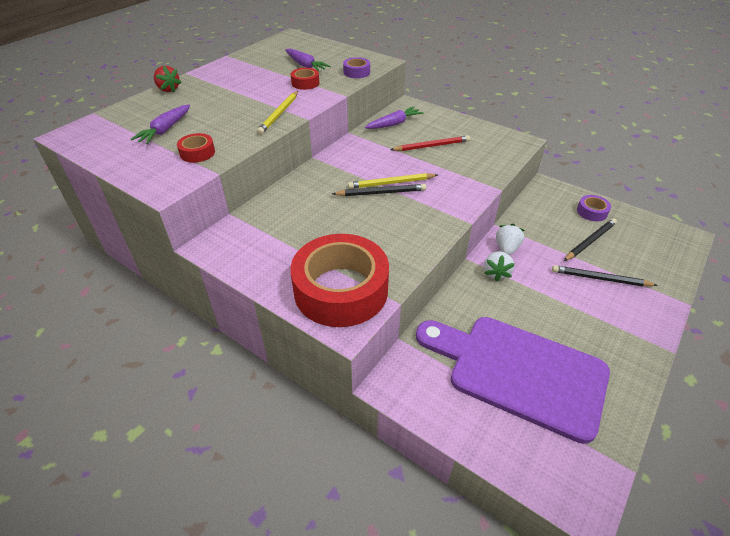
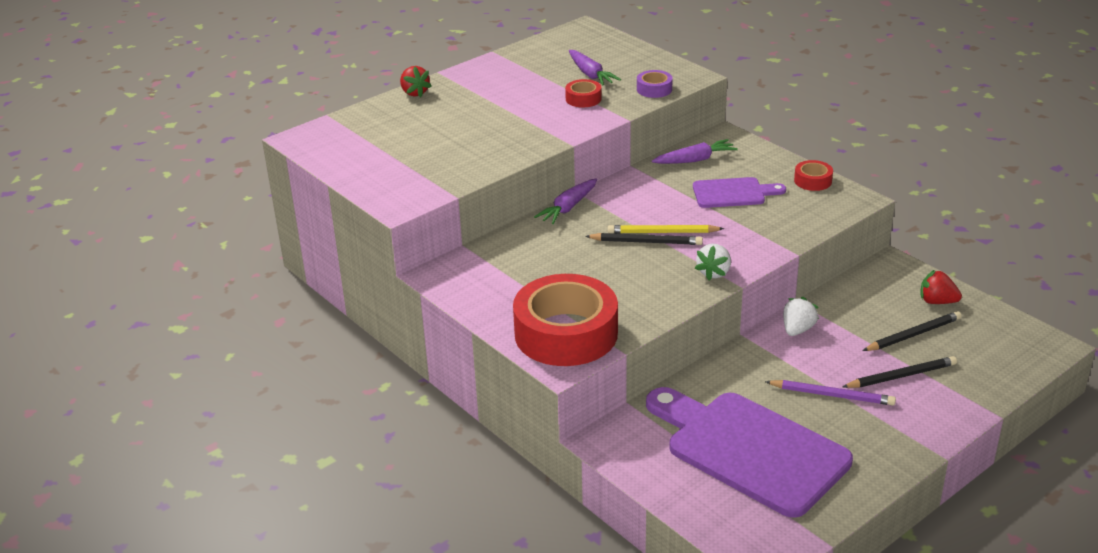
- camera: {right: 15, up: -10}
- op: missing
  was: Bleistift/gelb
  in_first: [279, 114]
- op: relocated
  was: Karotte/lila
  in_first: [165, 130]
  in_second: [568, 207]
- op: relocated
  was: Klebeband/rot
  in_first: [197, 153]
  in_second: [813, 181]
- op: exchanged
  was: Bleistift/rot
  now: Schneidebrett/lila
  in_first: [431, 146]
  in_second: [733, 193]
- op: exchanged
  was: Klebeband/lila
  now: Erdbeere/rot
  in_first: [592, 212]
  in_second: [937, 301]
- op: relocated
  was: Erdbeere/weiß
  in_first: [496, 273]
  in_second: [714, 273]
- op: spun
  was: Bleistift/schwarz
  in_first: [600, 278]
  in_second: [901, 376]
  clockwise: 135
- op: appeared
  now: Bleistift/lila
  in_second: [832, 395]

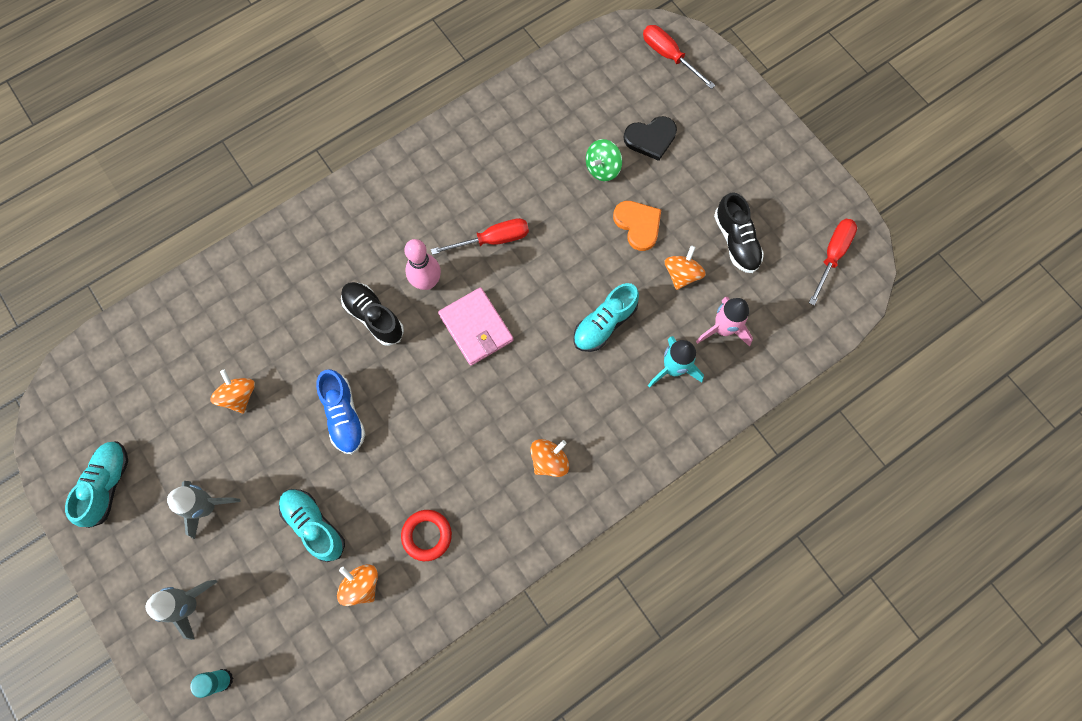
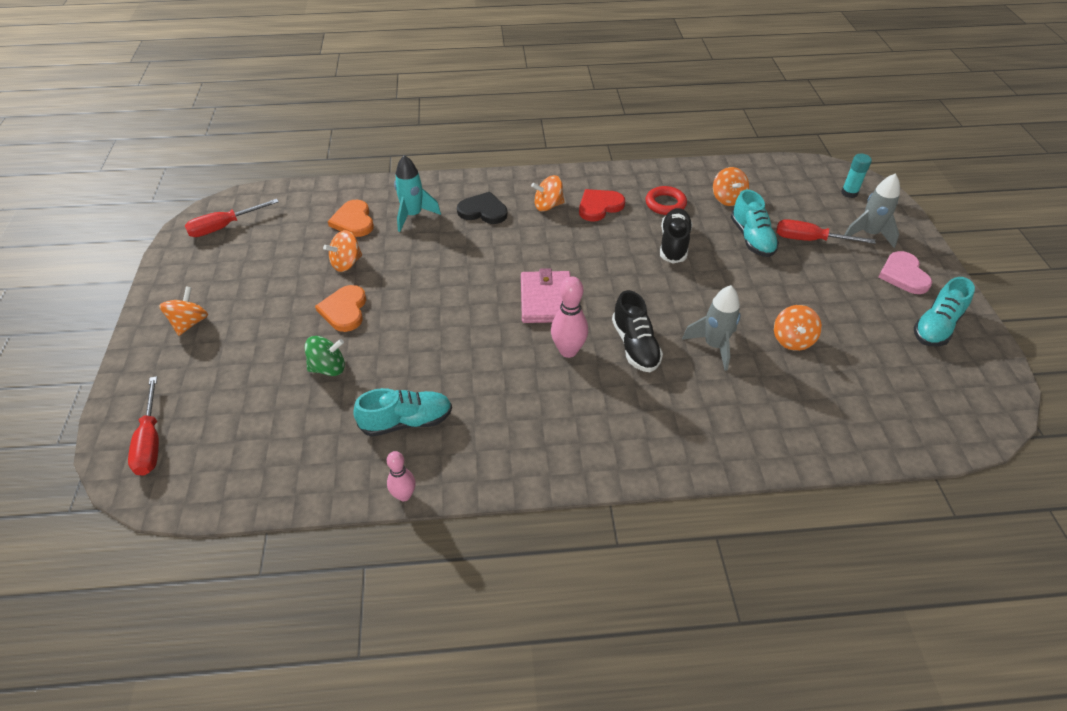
- camera: {right: -150, up: -25}
- op: relocated
  was: Herz/schwarz
  in_first: [650, 138]
  in_second: [483, 211]
- op: relocated
  was: Schuh/schwarz
  in_first: [736, 241]
  in_second: [674, 244]
- op: relocated
  was: Schraubenzieher/rot
  in_first: [492, 240]
  in_second: [810, 240]
- op: relocated
  was: Schuh/türkis
  in_first: [604, 324]
  in_second: [407, 421]
- op: exchanged
  was: Rakete/rosa
  now: Herz/orange
  in_first: [723, 329]
  in_second: [353, 221]
- op: missing
  was: Schuh/blau
  in_first: [344, 416]
- op: relocated
  was: Rakete/grau
  in_first: [207, 506]
  in_second: [714, 346]
- op: appeared
  now: Herz/rot
  in_second: [599, 206]
- op: appeared
  now: Herz/rosa
  in_second: [903, 275]
- op: appeared
  now: Kreisel/orange
  in_second: [190, 323]
- op: appeared
  now: Bowlingkegel/rosa
  in_second: [404, 495]

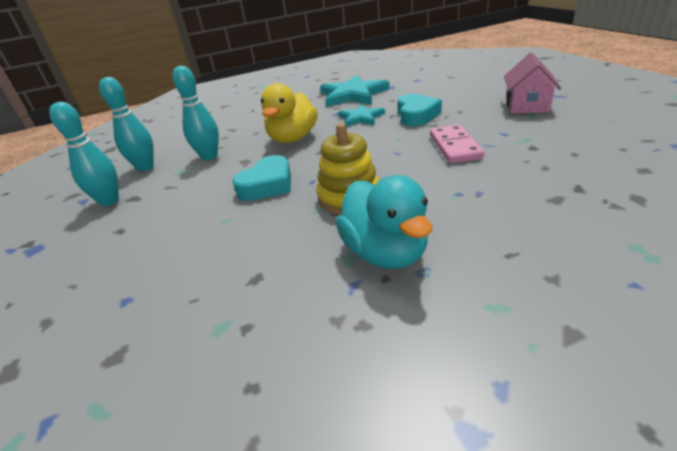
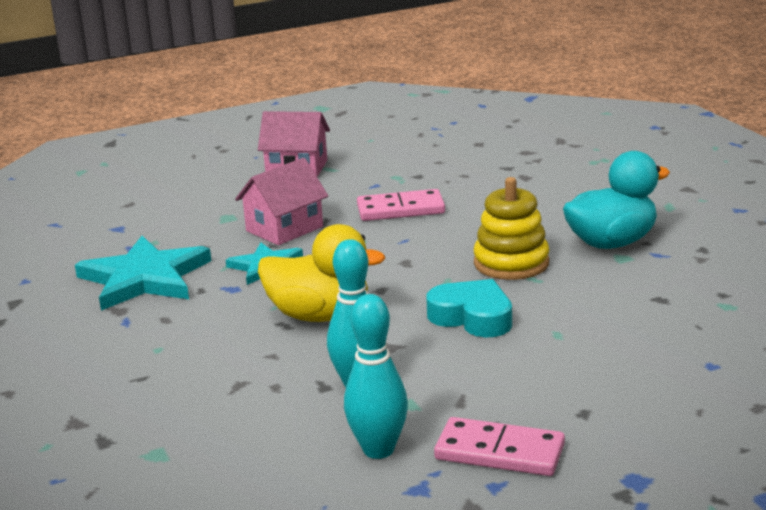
- camera: {right: -95, up: -10}
- op: exchanged
  was: Herz/türkis
  now: Haus/rosa
  in_first: [416, 115]
  in_second: [284, 229]
- op: exchanged
  was: Bowlingkegel/türkis
  now: Dominostein/rosa
  in_first: [109, 201]
  in_second: [499, 452]

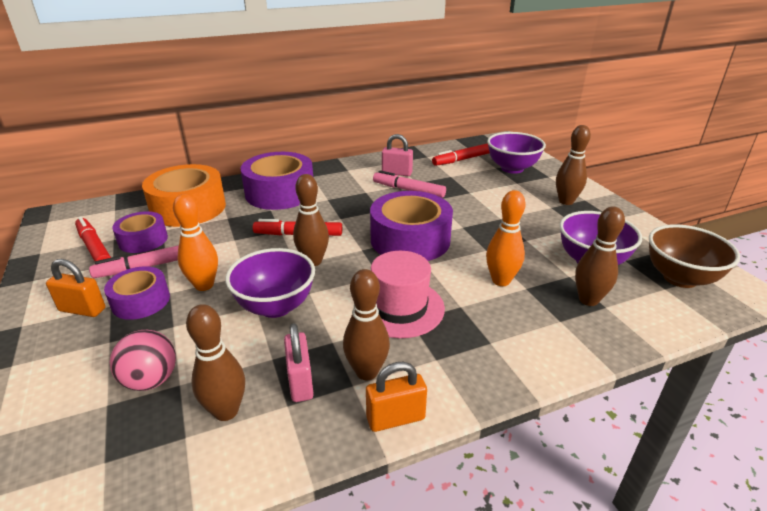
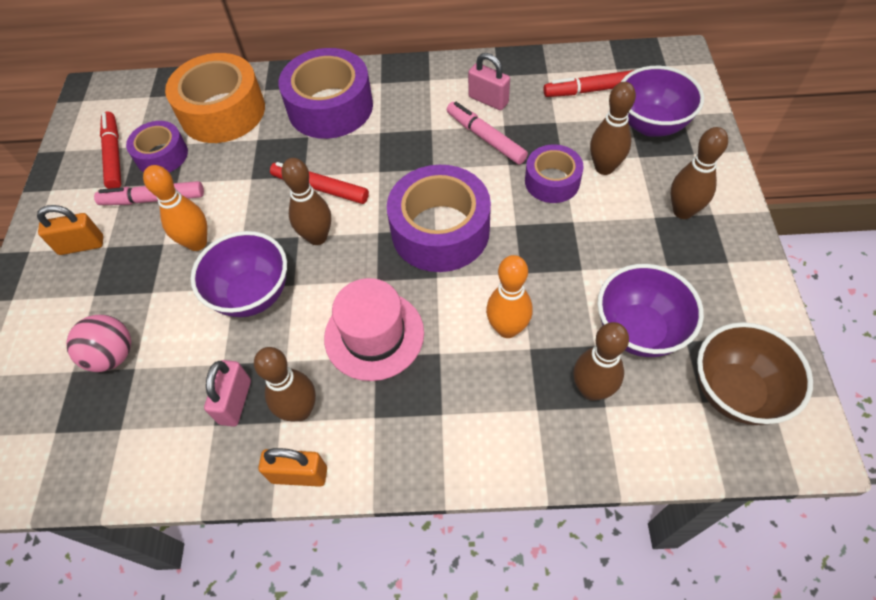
- camera: {right: 25, up: 25}
- op: spun
  was: Vorhängeschloss/orange
  in_first: [82, 310]
  in_second: [81, 245]
  clockwise: -45
- op: relocated
  was: Klebeband/lila
  in_first: [141, 301]
  in_second: [552, 181]
- op: relocated
  was: Bowlingkegel/braun
  in_first: [226, 411]
  in_second: [604, 168]

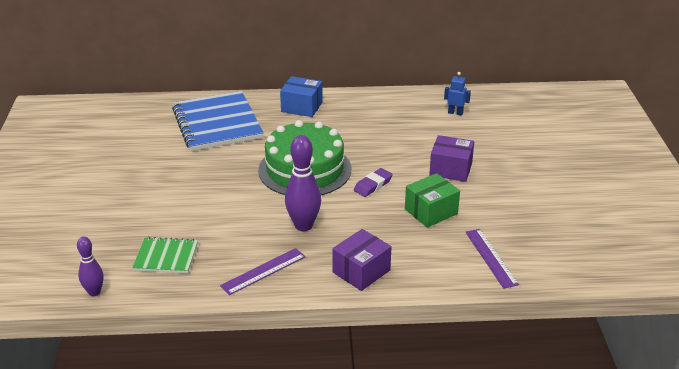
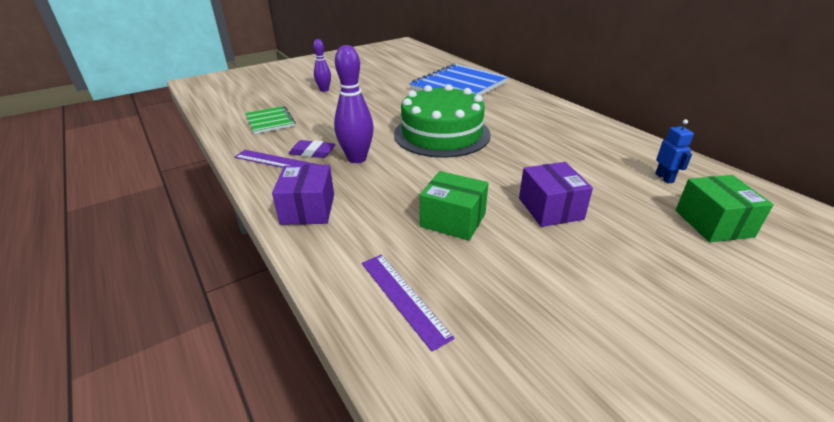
- camera: {right: 60, up: 0}
- op: missing
  was: Schachtel/blau
  in_first: [302, 107]
- op: relocated
  was: Radiergummi/lila
  in_first: [373, 185]
  in_second: [312, 152]
- op: spun
  was: Schachtel/lila
  in_first: [361, 271]
  in_second: [308, 209]
  clockwise: 75
- op: spun
  was: Lineal/lila
  in_first: [491, 257]
  in_second: [403, 298]
  clockwise: -75
- op: relocated
  was: Bowlingkegel/lila
  in_first: [94, 292]
  in_second: [324, 90]
- op: appeared
  now: Schachtel/grün
  in_second: [713, 223]

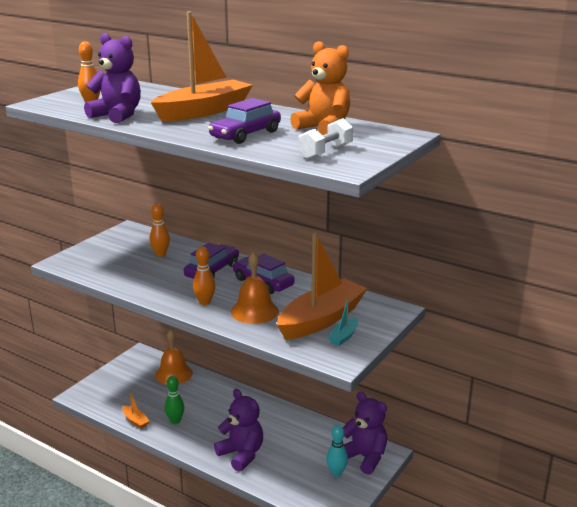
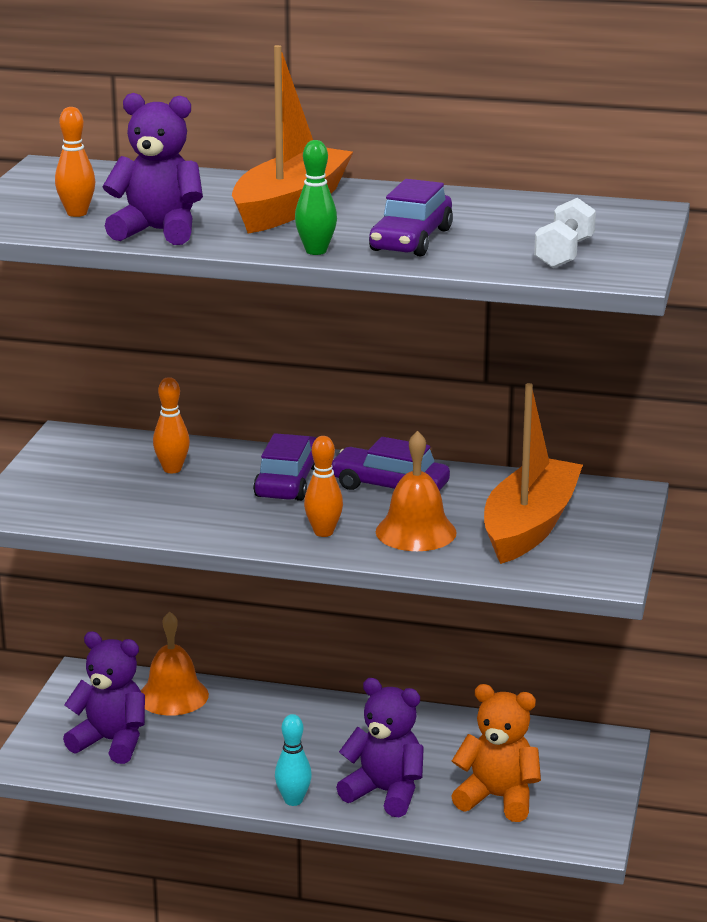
- camera: {right: -20, up: 0}
- op: relocated
  was: Teddybär/orange
  in_first: [324, 128]
  in_second: [498, 798]
- op: missing
  was: Boot/türkis
  in_first: [344, 337]
- op: relocated
  was: Bowlingkegel/grün
  in_first: [175, 421]
  in_second: [316, 251]
- op: missing
  was: Boot/orange
  in_first: [135, 421]
- op: relocated
  was: Teddybär/lila
  in_first: [364, 457]
  in_second: [111, 742]
- op: relocated
  was: Bowlingkegel/türkis
  in_first: [336, 473]
  in_second: [293, 800]

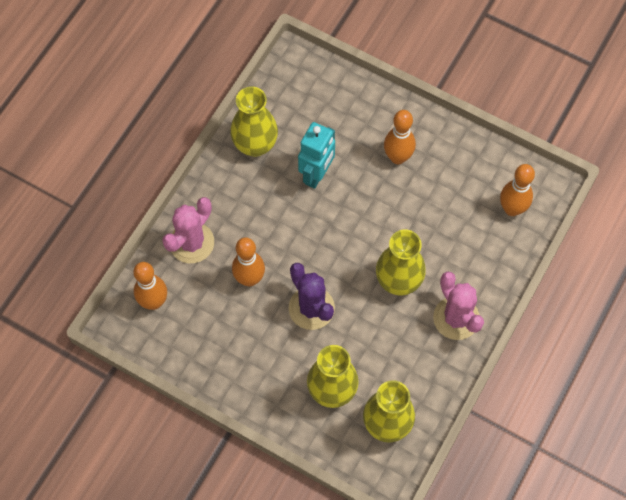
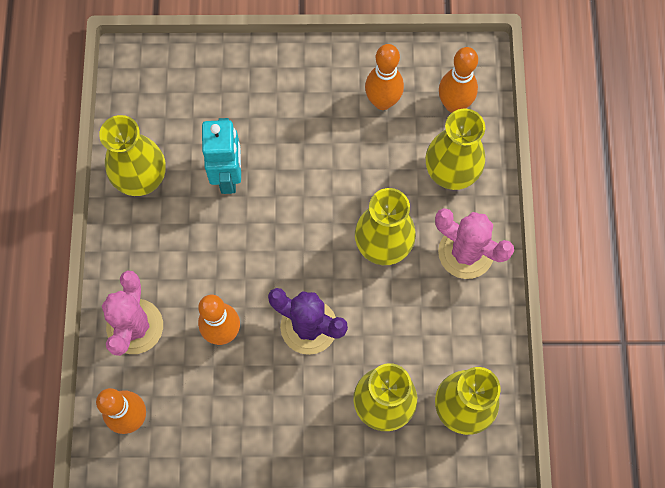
- camera: {right: -30, up: 5}
- op: relocated
  was: Bowlingkegel/orange
  in_first: [397, 157]
  in_second: [382, 101]
- op: appeared
  now: Vase/gelb
  in_second: [451, 173]

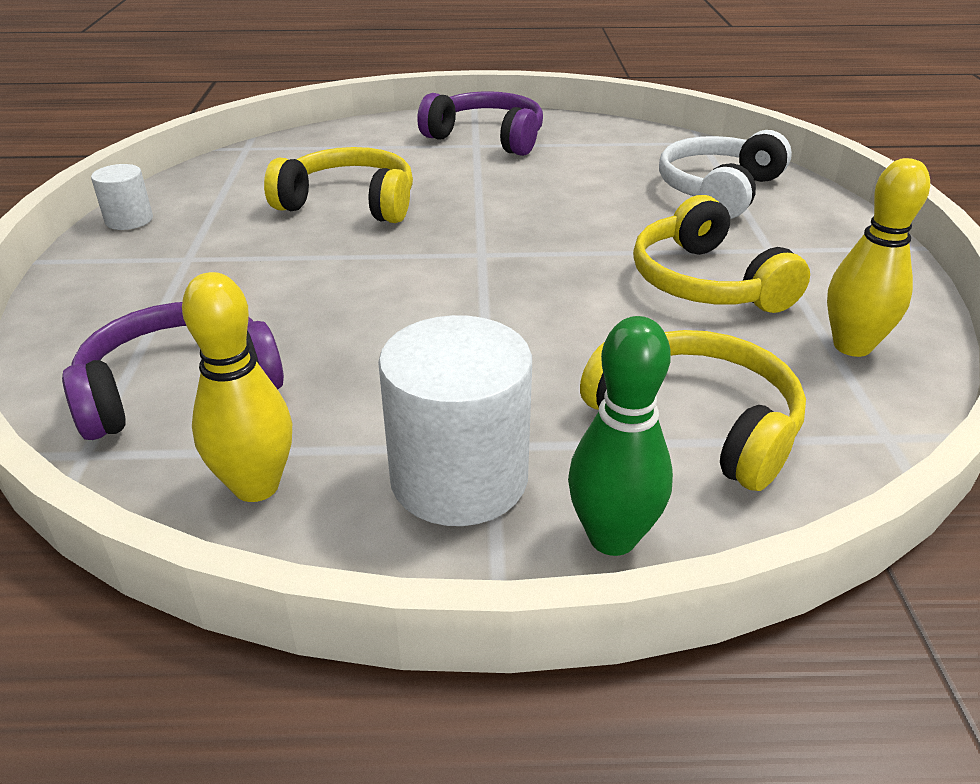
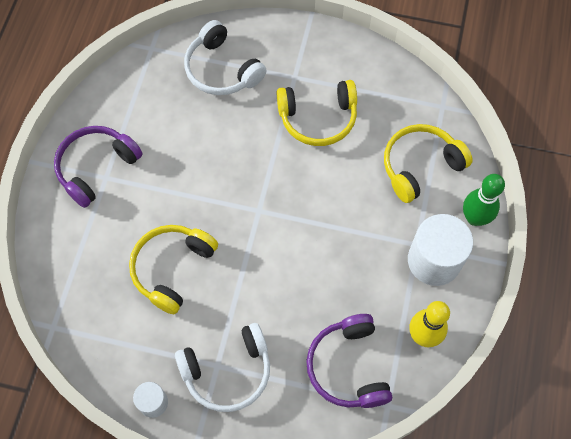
- camera: {right: -75, up: 30}
- op: missing
  was: Bowlingkegel/gelb
  in_first: [852, 346]
- op: appeared
  now: Kopfhörer/weiß
  in_second: [228, 372]

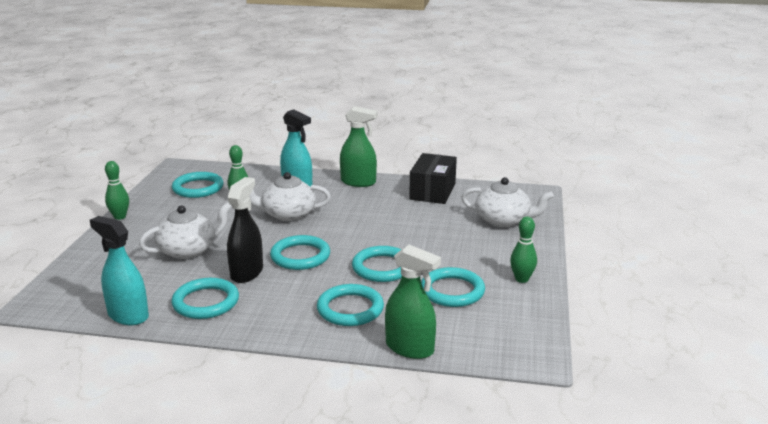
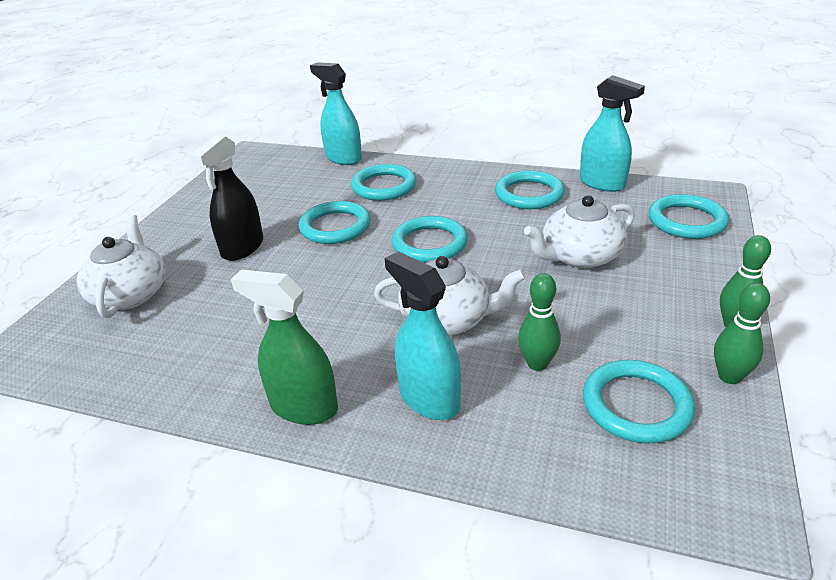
- camera: {right: -170, up: 10}
- op: missing
  was: Schachtel/schwarz
  in_first: [433, 191]
- op: relocated
  was: Sprühflasche/schwarz
  in_first: [247, 272]
  in_second: [242, 248]
- op: spun
  was: Teekanne/weiß
  in_first: [503, 220]
  in_second: [130, 294]
  clockwise: 60
- op: relocated
  was: Bowlingkegel/grün
  in_first: [522, 279]
  in_second: [729, 376]
- op: colour
  was: Sprühflasche/grün
  now: Sprühflasche/türkis
  in_first: [410, 348]
  in_second: [343, 158]
- op: relocated
  was: Ring/türkis
  in_first: [452, 291]
  in_second: [686, 221]

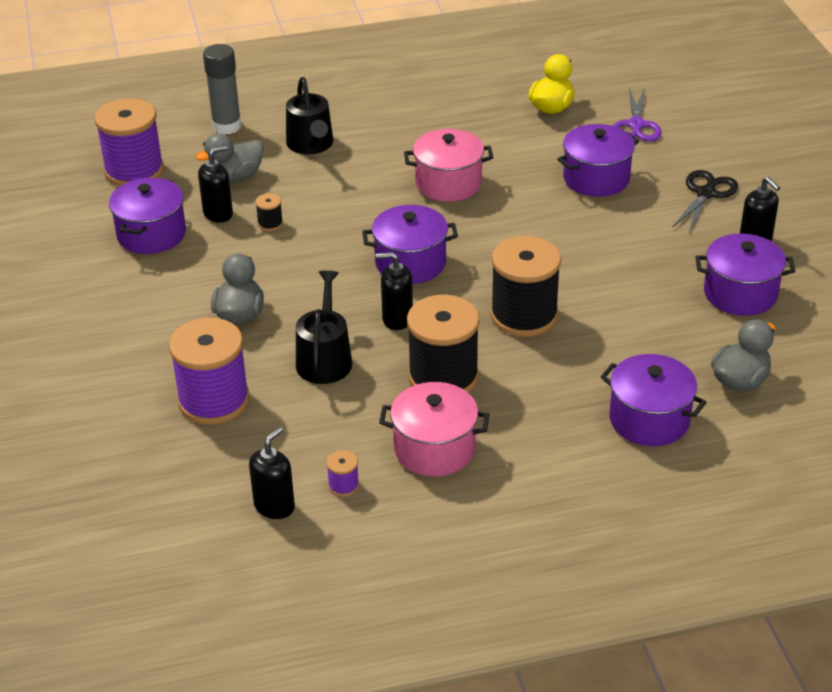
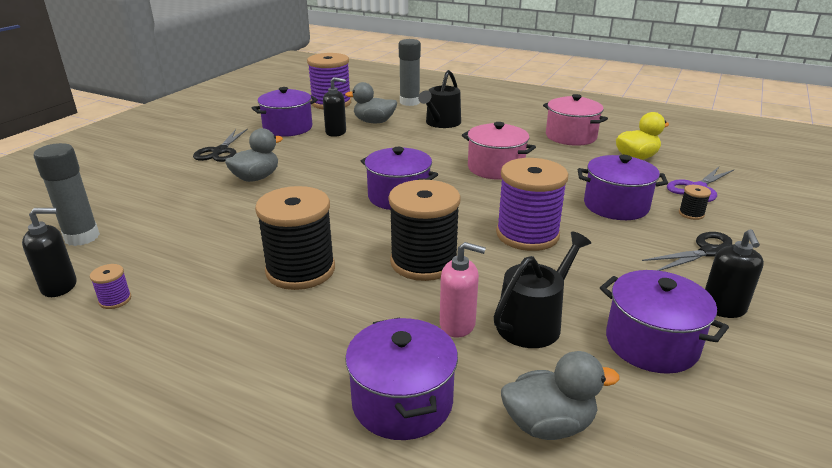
- camera: {right: 40, up: -10}
- op: relocated
  was: Garnrolle/schwarz
  in_first: [270, 223]
  in_second: [691, 214]
- op: missing
  was: Seifenspender/schwarz
  in_first: [397, 319]
- op: relocated
  was: Gießkanne/schwarz
  in_first: [325, 359]
  in_second: [533, 322]
- op: relocated
  was: Garnrolle/lila
  in_first: [214, 401]
  in_second: [527, 235]
- op: relocated
  was: Kochtopf/rosa
  in_first: [434, 449]
  in_second: [571, 136]
- op: appeared
  now: Schere/schwarz
  in_second: [220, 151]
- op: appeared
  now: Klebestift/grau
  in_second: [82, 237]
- op: appeared
  now: Seifenspender/rosa
  in_second: [458, 324]

